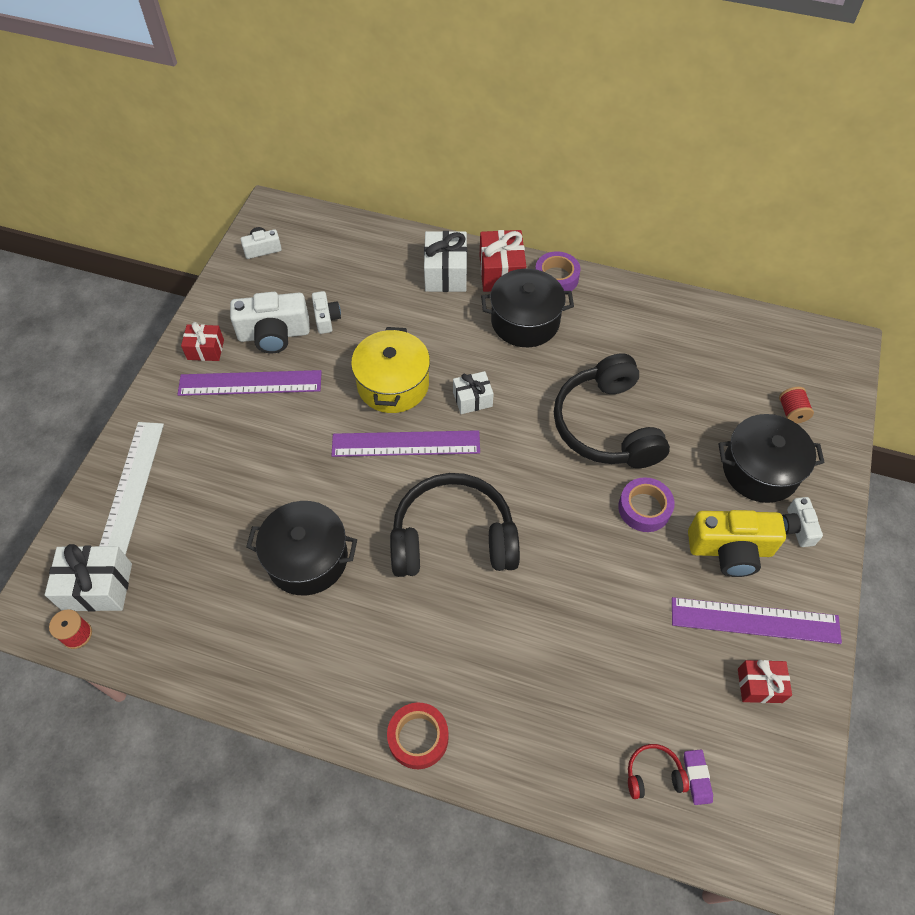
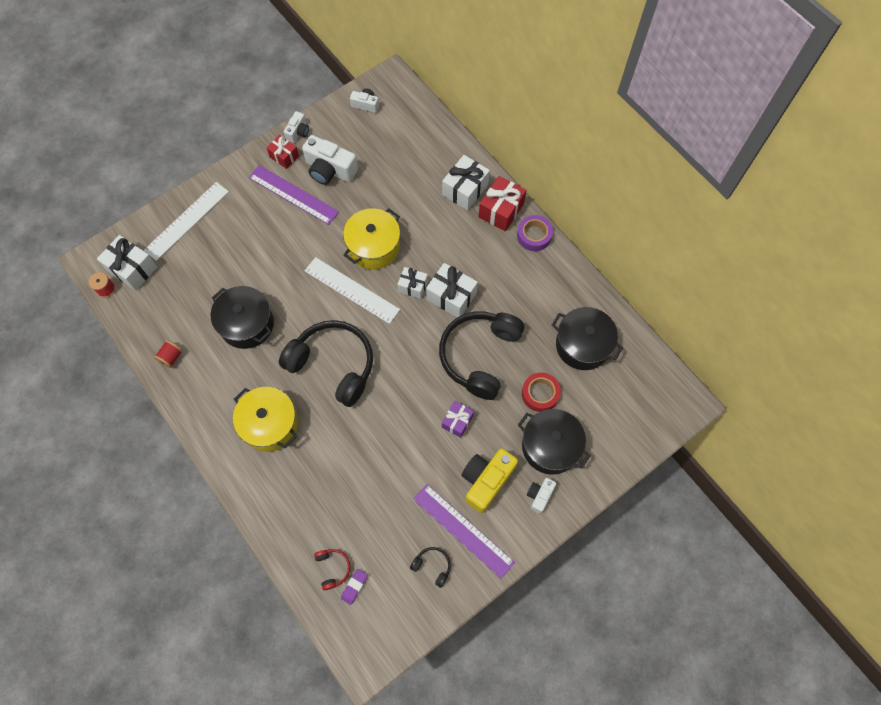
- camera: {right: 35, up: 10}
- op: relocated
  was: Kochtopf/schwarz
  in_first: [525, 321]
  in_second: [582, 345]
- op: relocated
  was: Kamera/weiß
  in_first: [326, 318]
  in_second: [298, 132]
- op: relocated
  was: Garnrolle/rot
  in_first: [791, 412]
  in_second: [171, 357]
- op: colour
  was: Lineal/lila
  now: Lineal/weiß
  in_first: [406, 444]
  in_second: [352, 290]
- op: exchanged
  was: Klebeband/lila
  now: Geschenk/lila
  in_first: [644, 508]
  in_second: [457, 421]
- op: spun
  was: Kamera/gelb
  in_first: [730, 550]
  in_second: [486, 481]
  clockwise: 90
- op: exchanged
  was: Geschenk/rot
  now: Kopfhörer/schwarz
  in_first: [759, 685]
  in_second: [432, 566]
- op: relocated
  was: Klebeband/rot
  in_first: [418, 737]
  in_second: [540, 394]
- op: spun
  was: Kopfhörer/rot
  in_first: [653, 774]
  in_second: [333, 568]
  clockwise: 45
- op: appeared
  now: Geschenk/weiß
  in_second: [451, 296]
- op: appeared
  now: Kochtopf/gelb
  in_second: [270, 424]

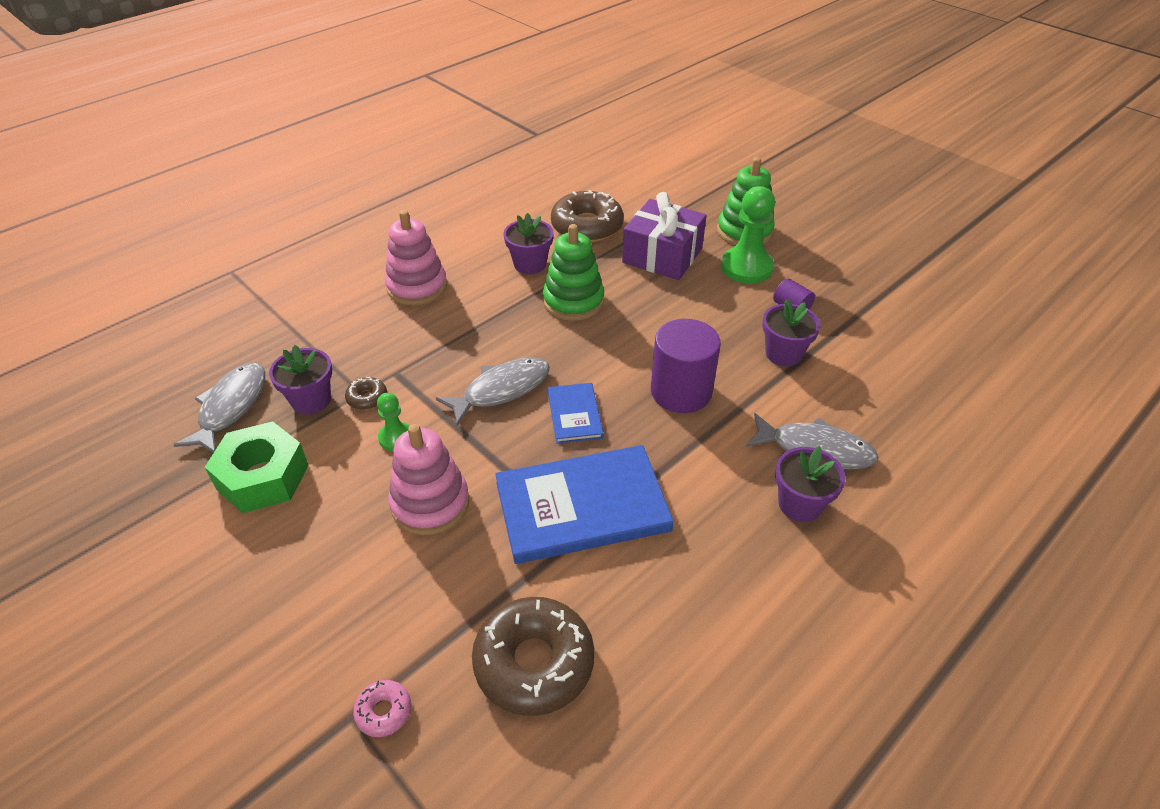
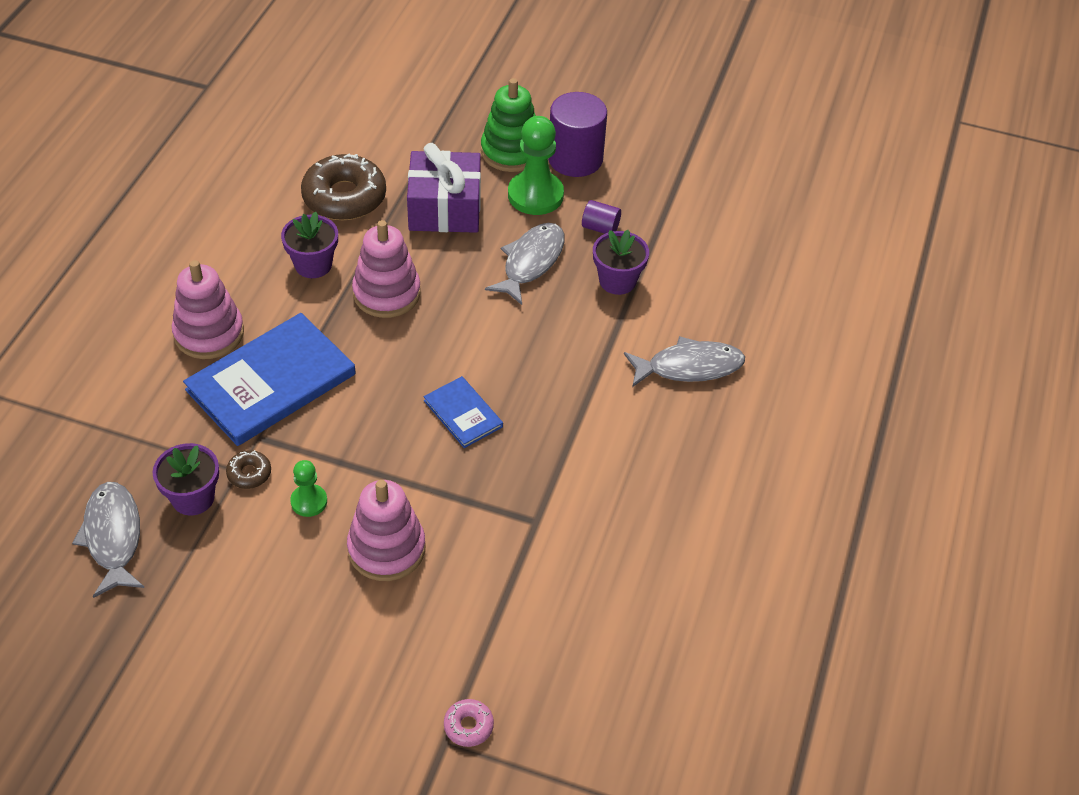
- camera: {right: -30, up: 5}
- op: colour
  was: Stapelspielzeug/grün
  now: Stapelspielzeug/rosa
  in_first: [573, 301]
  in_second: [386, 293]
- op: relocated
  was: Vollzylinder/lila
  in_first: [681, 392]
  in_second: [575, 159]
- op: relocated
  was: Fisch/grau
  in_first: [501, 390]
  in_second: [531, 262]
- op: missing
  was: Sechskantmutter/grün
  in_first: [263, 477]
- op: relocated
  was: Buch/blau
  in_first: [582, 506]
  in_second: [271, 382]
- op: missing
  was: Blumentopf/lila
  in_first: [800, 504]
- op: missing
  was: Donut/braun
  in_first: [534, 663]

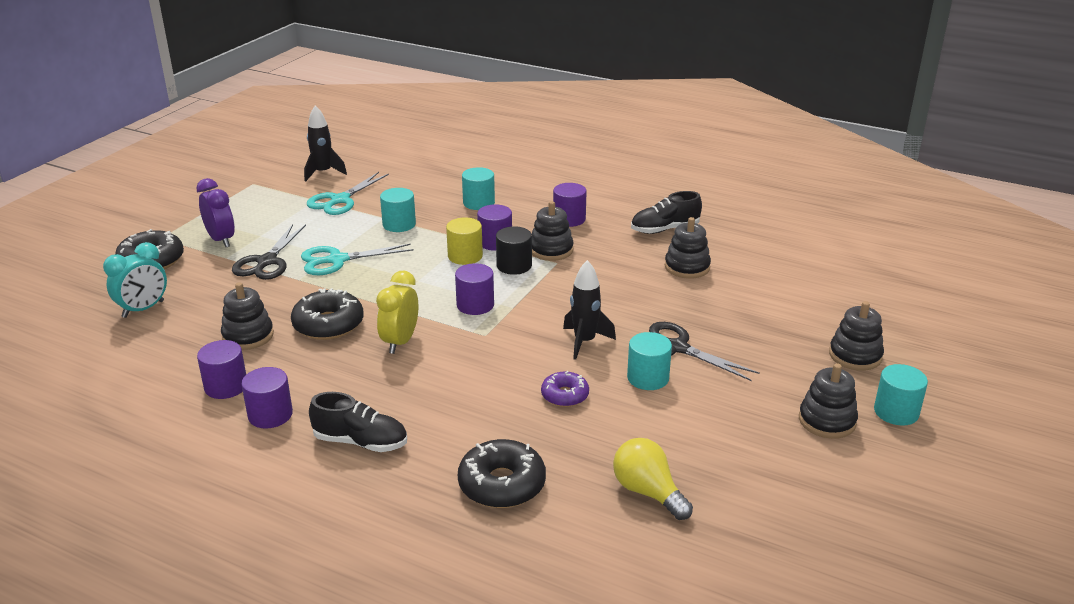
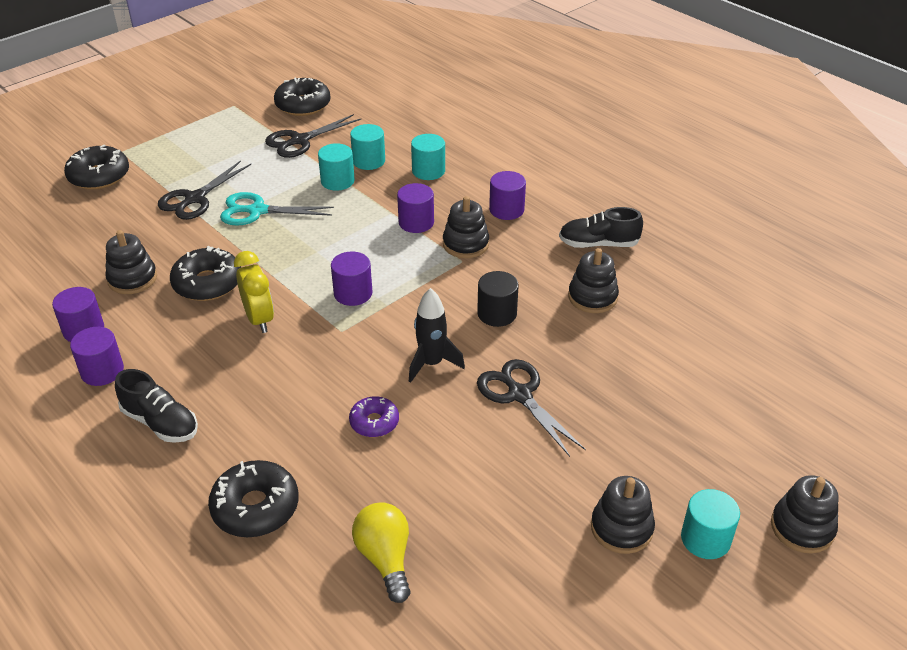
- camera: {right: 20, up: 10}
- op: exchanged
  was: Rakete/schwarz
  now: Donut/schwarz
  in_first: [323, 173]
  in_second: [303, 105]
- op: colour
  was: Schere/türkis
  now: Schere/schwarz
  in_first: [340, 200]
  in_second: [300, 140]
- op: missing
  was: Wecker/lila
  in_first: [221, 240]
- op: missing
  was: Vollzylinder/gelb
  in_first: [465, 256]
- op: relocated
  was: Vollzylinder/schwarz
  in_first: [514, 266]
  in_second: [497, 313]
- op: missing
  was: Wecker/türkis
  in_first: [143, 309]
- op: spun
  was: Wecker/gelb
  in_first: [400, 342]
  in_second: [259, 319]
  clockwise: 120
- op: relocated
  was: Stapelspielzeug/schwarz
  in_first: [855, 355]
  in_second: [802, 528]
- op: relocated
  was: Vollzylinder/türkis
  in_first: [648, 378]
  in_second: [368, 161]

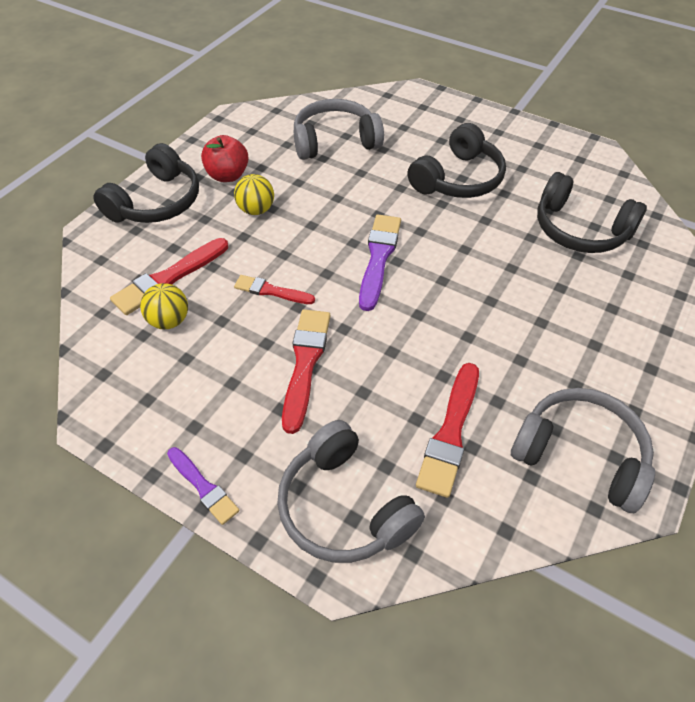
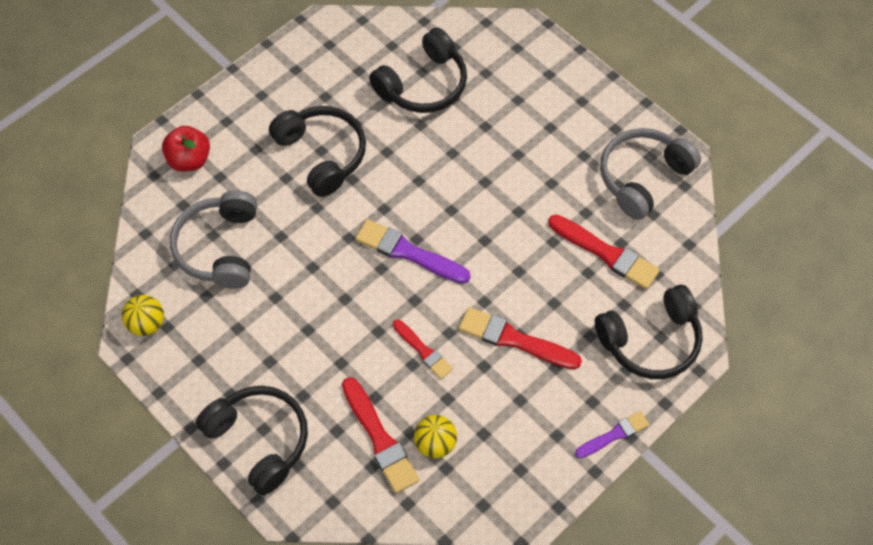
- camera: {right: -75, up: 10}
- op: relocated
  was: Apfel/rot
  in_first: [227, 175]
  in_second: [189, 160]
- op: relocated
  was: Ball/gelb
  in_first: [256, 210]
  in_second: [147, 324]
- op: spun
  was: Pinsel/rot
  in_first: [271, 291]
  in_second: [423, 351]
  clockwise: -75
- op: colour
  was: Kopfhörer/grau
  now: Kopfhörer/schwarz
  in_first: [344, 507]
  in_second: [651, 341]

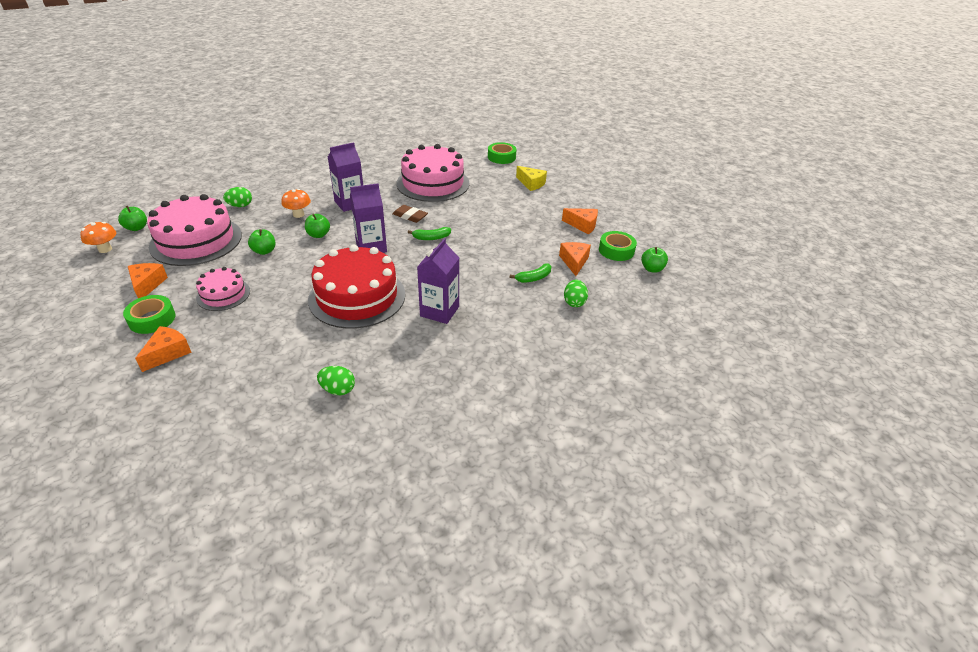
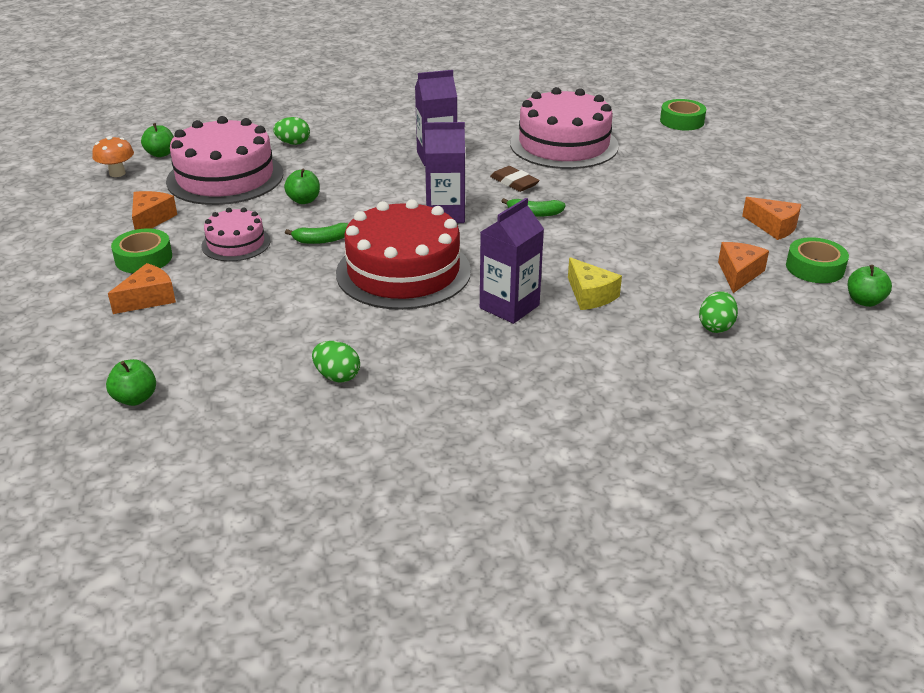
- camera: {right: 20, up: -5}
- op: relocated
  was: Käse/gelb
  in_first: [531, 183]
  in_second: [590, 295]
- op: missing
  was: Pilz/orange
  in_first: [298, 214]
- op: relocated
  was: Apfel/grün
  in_first: [318, 235]
  in_second: [135, 398]
- op: relocated
  was: Banane/grün
  in_first: [533, 278]
  in_second: [322, 240]

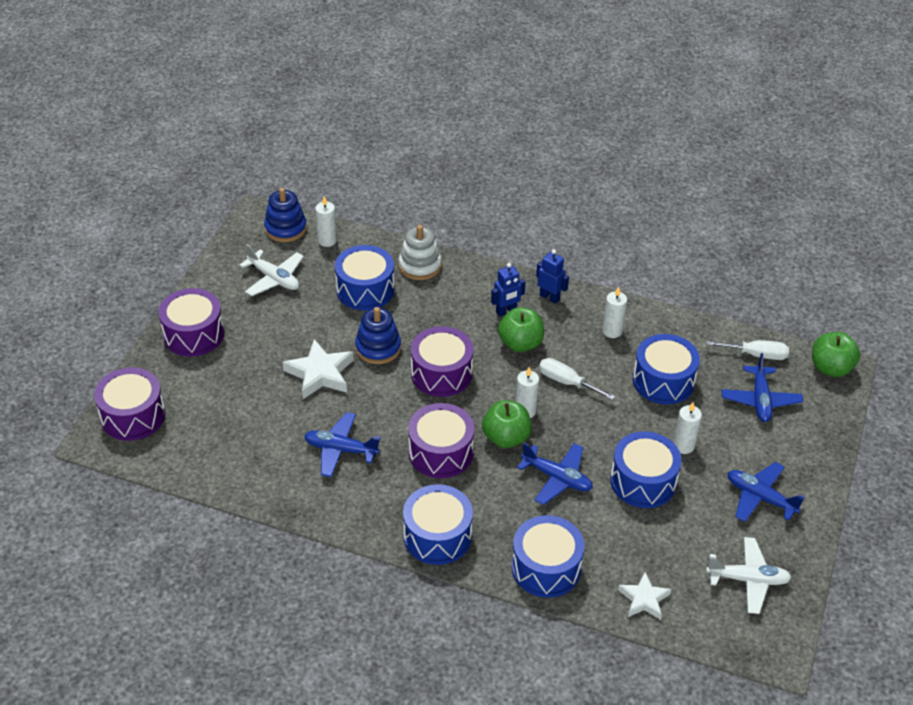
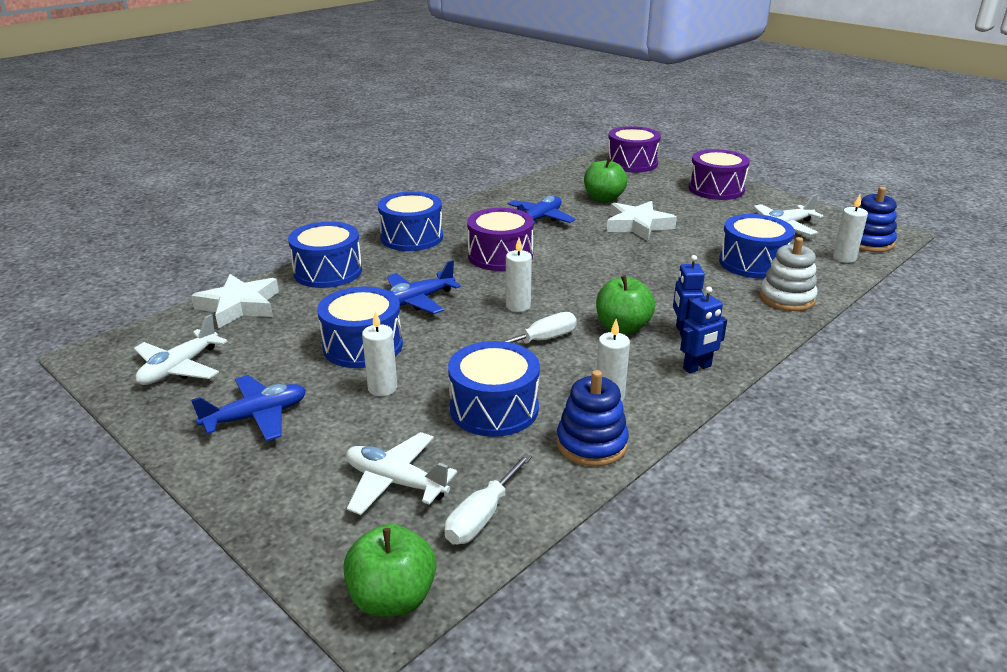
- camera: {right: 115, up: -15}
- op: relocated
  was: Stapelspielzeug/blau
  in_first: [378, 348]
  in_second: [591, 444]
- op: missing
  was: Trommel/lila
  in_first: [441, 373]
- op: colour
  was: Flugzeug/blau
  now: Flugzeug/weiß
  in_first: [760, 400]
  in_second: [395, 482]
- op: relocated
  was: Apfel/grün
  in_first: [506, 438]
  in_second: [603, 199]
- op: size
  was: Stern/weiß
  in_first: [644, 599]
  in_second: [239, 306]
  ratio: 1.56

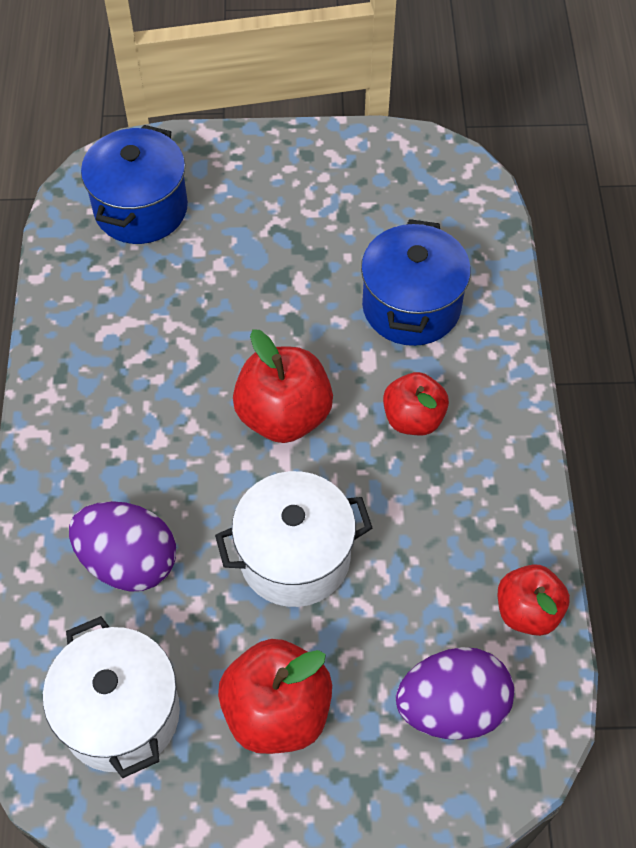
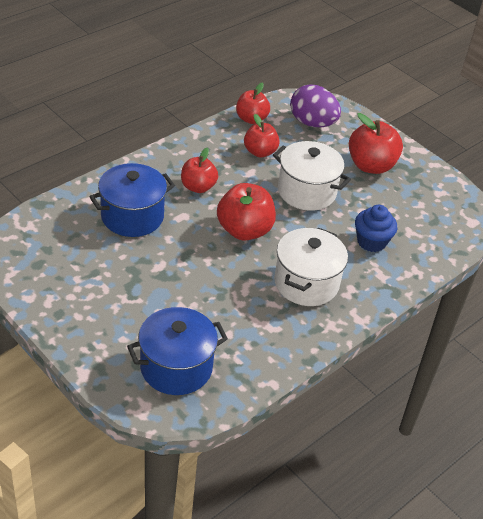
- camera: {right: -135, up: -15}
- op: exchanged
  was: Ei/lila
  now: Muffin/blau
  in_first: [128, 561]
  in_second: [371, 241]
- op: relocated
  was: Kochtopf/weiß
  in_first: [120, 714]
  in_second: [306, 283]
- op: appeared
  now: Apfel/rot
  in_second: [260, 152]

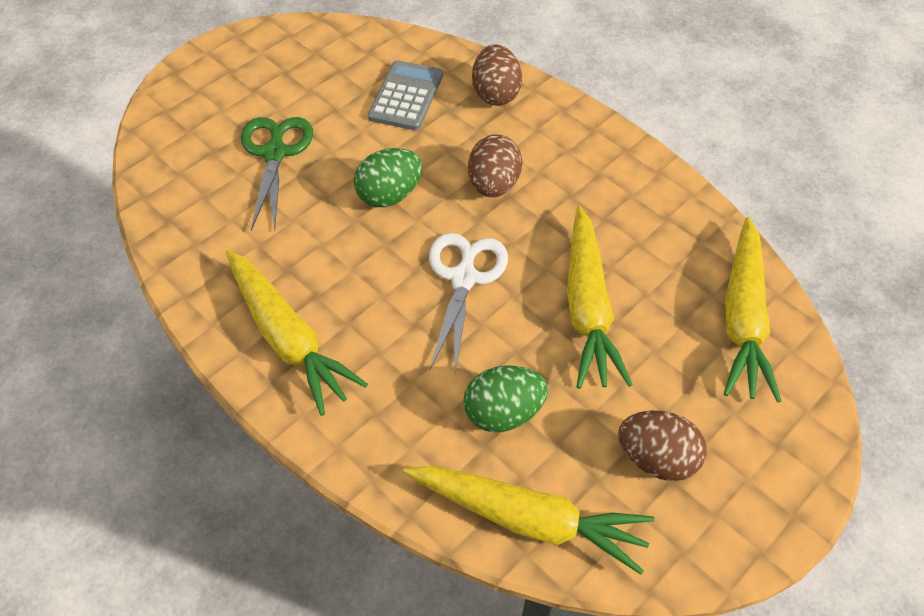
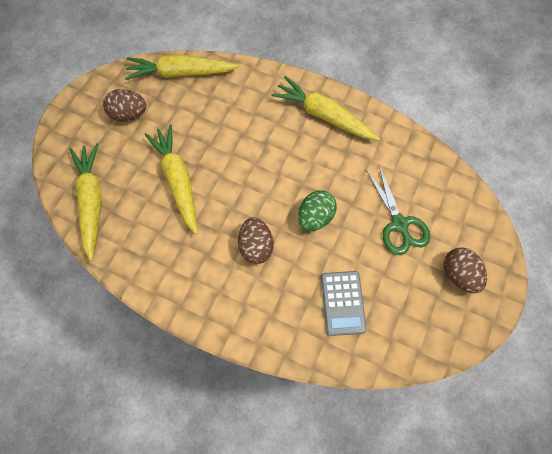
- camera: {right: 160, up: 15}
- op: relocated
  was: Ei/braun
  in_first: [495, 94]
  in_second: [458, 274]
- op: missing
  was: Schere/weiß
  in_first: [464, 278]
- op: missing
  was: Ei/grün
  in_first: [503, 413]

